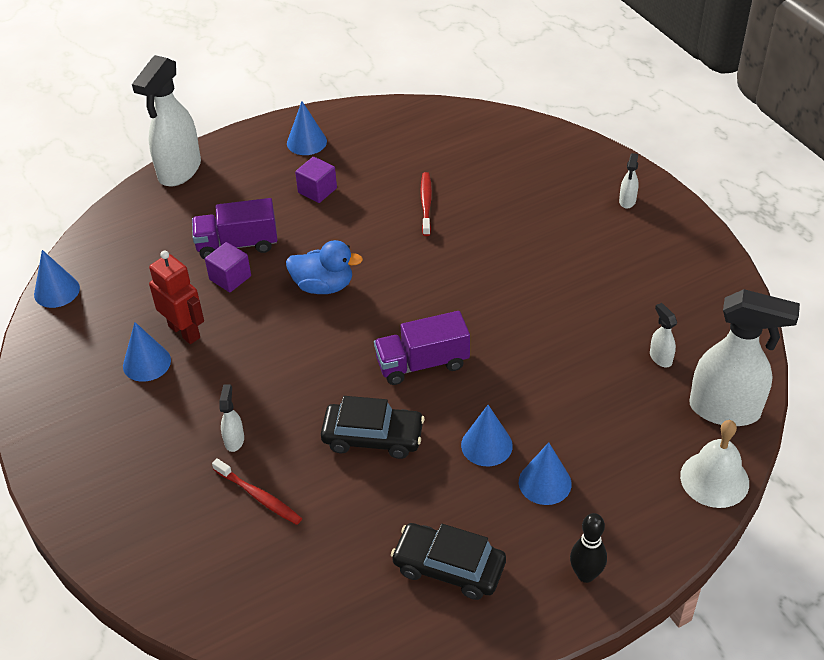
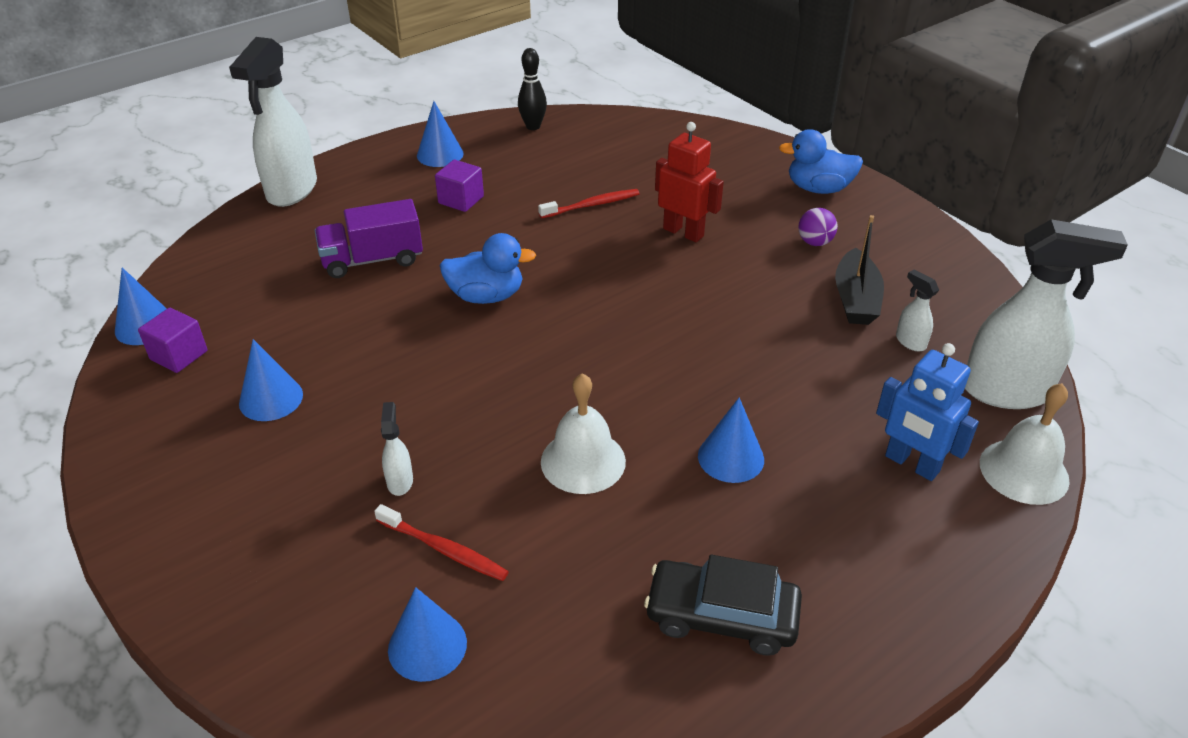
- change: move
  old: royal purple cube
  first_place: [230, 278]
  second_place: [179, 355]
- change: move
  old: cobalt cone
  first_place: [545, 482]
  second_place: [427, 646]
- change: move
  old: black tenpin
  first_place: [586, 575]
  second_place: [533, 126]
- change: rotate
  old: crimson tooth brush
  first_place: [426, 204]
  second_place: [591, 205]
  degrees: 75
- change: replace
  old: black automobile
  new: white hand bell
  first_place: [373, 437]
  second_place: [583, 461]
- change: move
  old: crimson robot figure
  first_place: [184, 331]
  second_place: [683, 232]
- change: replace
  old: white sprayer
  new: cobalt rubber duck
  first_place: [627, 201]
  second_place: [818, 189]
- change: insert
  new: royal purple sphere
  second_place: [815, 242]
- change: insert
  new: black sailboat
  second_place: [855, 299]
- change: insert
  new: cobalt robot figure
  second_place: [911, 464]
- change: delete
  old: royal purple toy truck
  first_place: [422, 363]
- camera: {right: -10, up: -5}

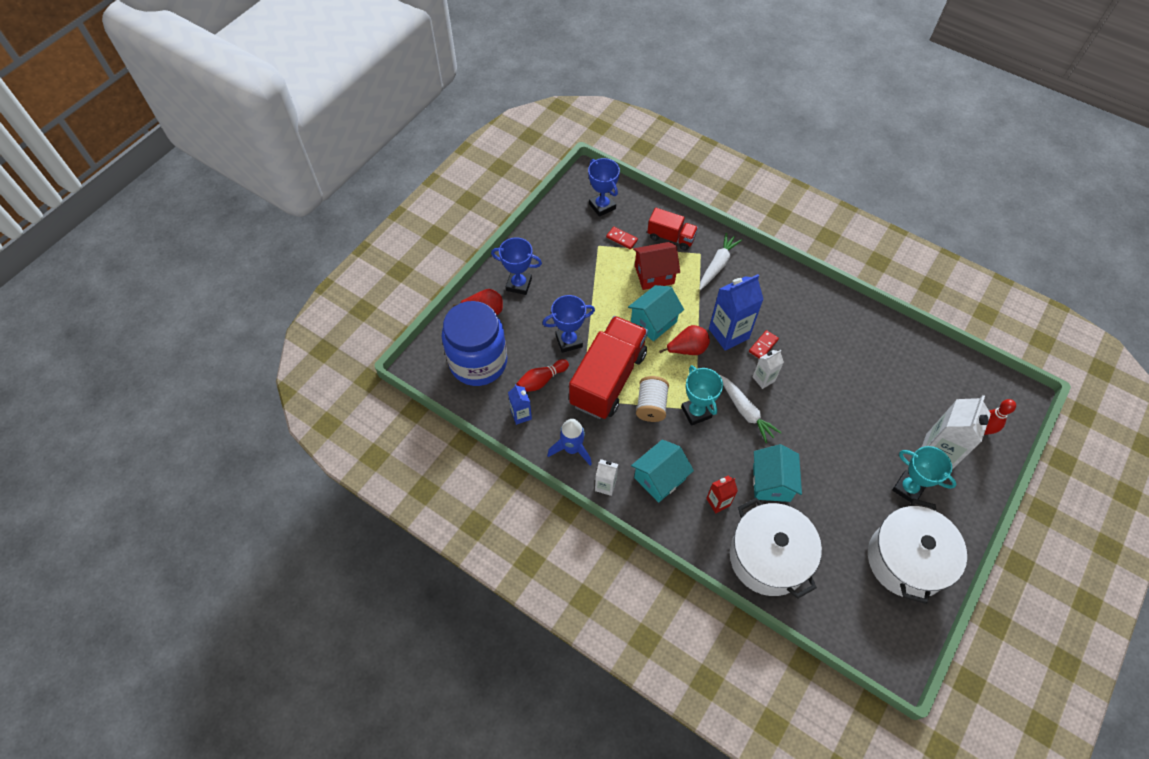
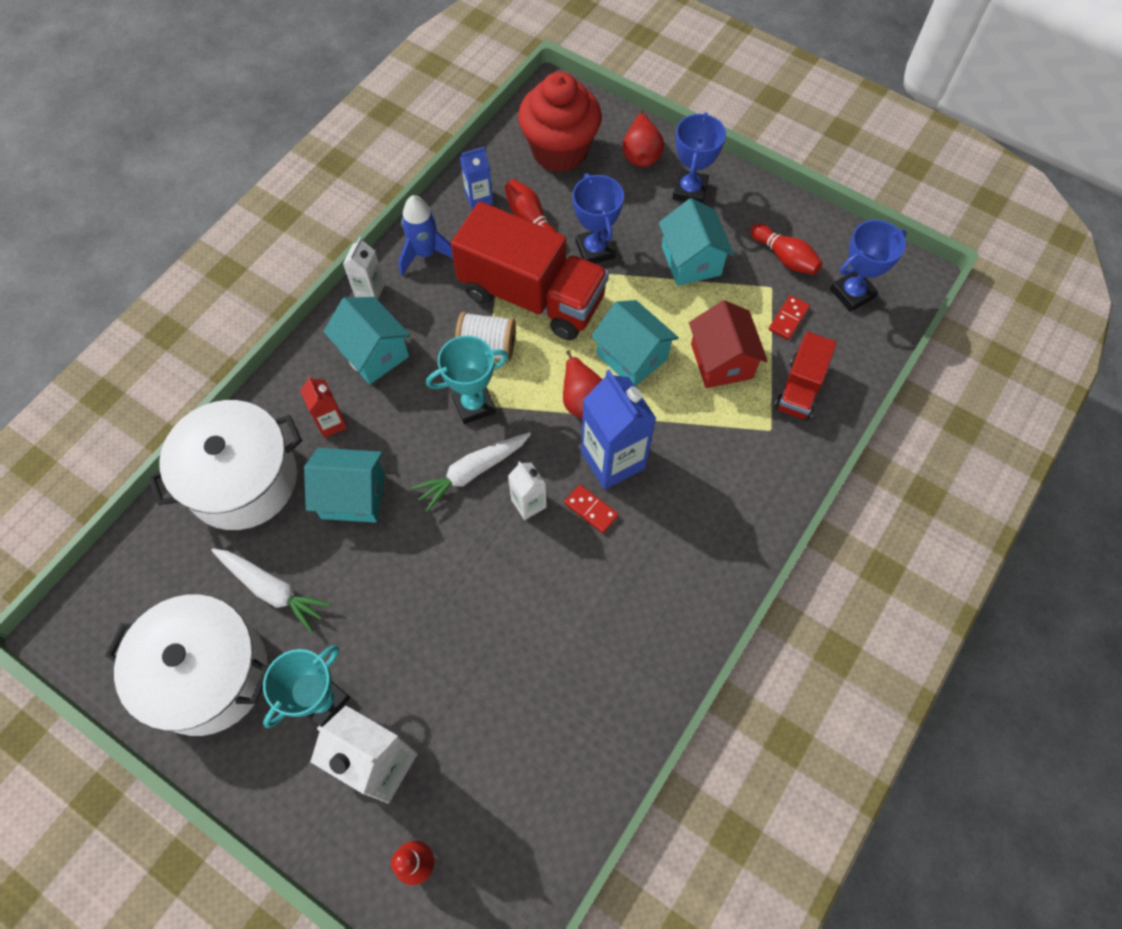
- change: move
  old: white root vegetable
  first_place: [717, 265]
  second_place: [272, 590]
- change: replace
  old: cobalt jam jar
  new: crimson muffin
  first_place: [478, 362]
  second_place: [559, 151]
- change: insert
  new: teal cottage
  second_place: [691, 260]
- change: insert
  new: crimson tenpin
  second_place: [784, 257]
- camera: {right: 90, up: 5}

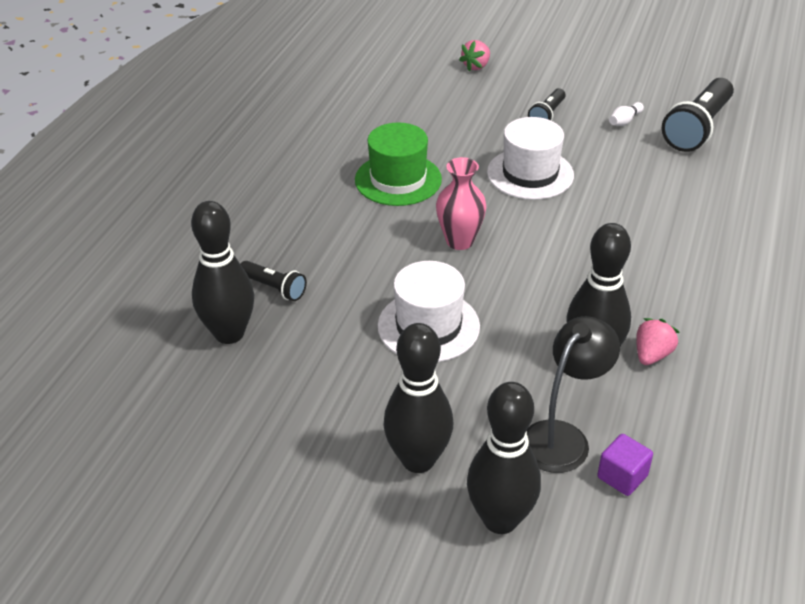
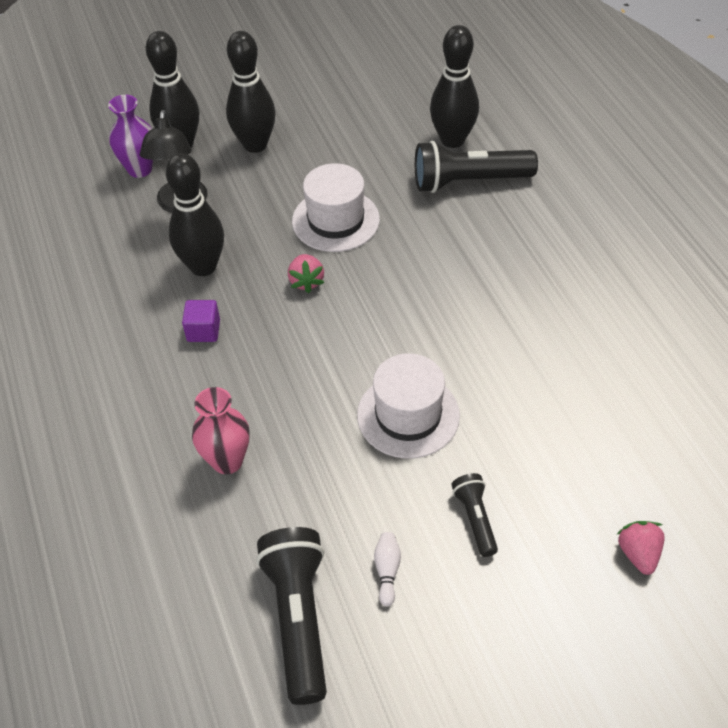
- change: insert
  new: royal purple tall vase
  second_place: [140, 169]
- change: move
  old: royal purple cube
  first_place: [622, 476]
  second_place: [203, 331]
- change: move
  old: rosy tall vase
  first_place: [459, 241]
  second_place: [227, 461]
- change: move
  old: rosy toy strawberry
  first_place: [652, 355]
  second_place: [306, 281]
- change: resize
  old: black torch
  first_place: [274, 288]
  second_place: [469, 182]
  factor: 1.9
- change: delete
  old: leaf-green top hat
  first_place: [398, 179]
- camera: {right: 140, up: 10}

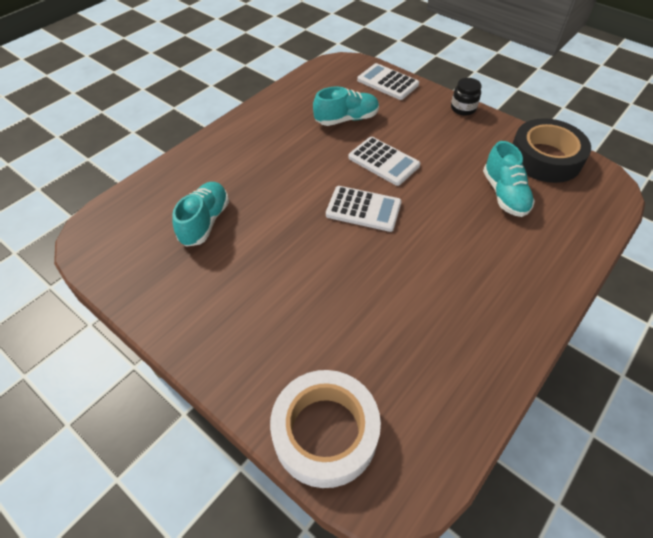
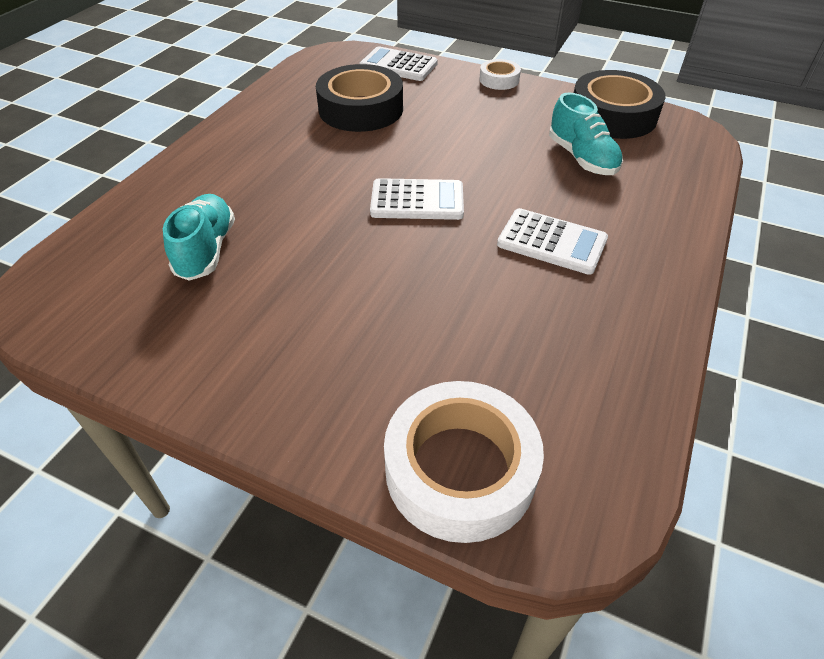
- change: replace
  old: teal sneaker
  new: black tape
  first_place: [346, 119]
  second_place: [361, 109]
- change: replace
  old: black jam jar
  new: white tape
  first_place: [463, 108]
  second_place: [499, 80]
- change: move
  old: white adding machine
  first_place: [383, 161]
  second_place: [552, 242]
- camera: {right: -15, up: -5}

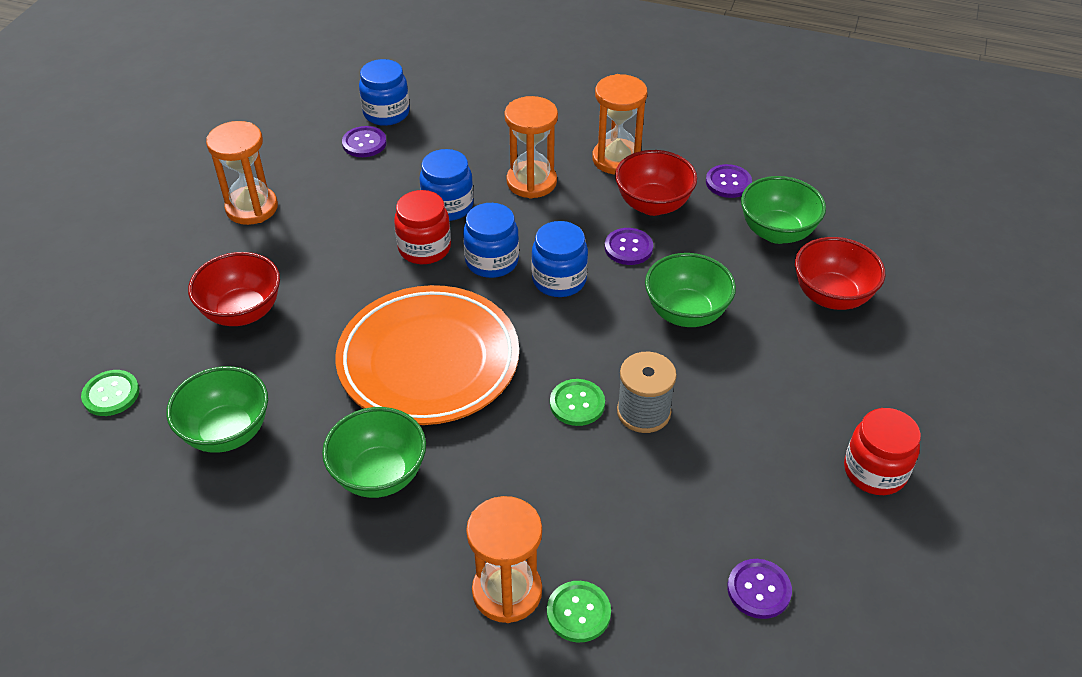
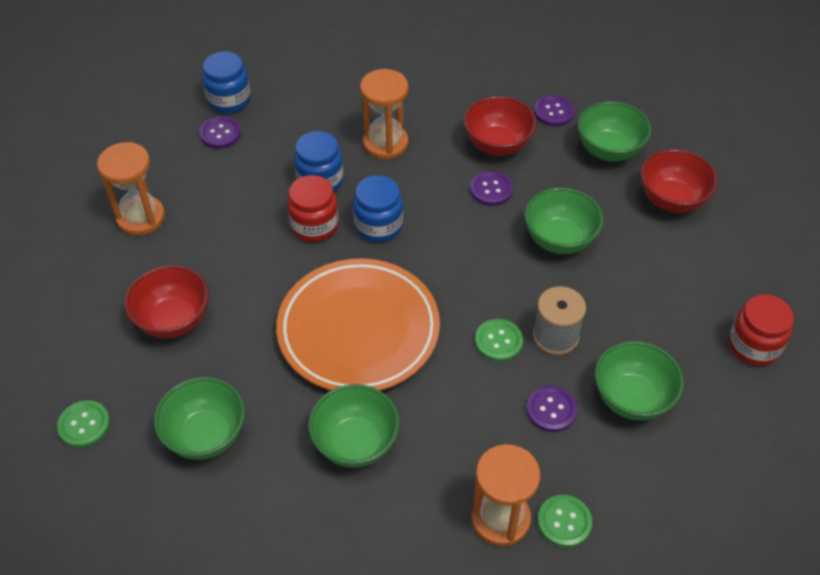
- change: move
  old: royal purple button
  first_place: [759, 590]
  second_place: [551, 410]
- change: insert
  new: leaf-green bowl
  second_place: [632, 398]
- change: delete
  old: cobalt jam jar
  first_place: [559, 280]
- change: delete
  old: orange sand timer
  first_place: [616, 159]
- camera: {right: -15, up: 5}

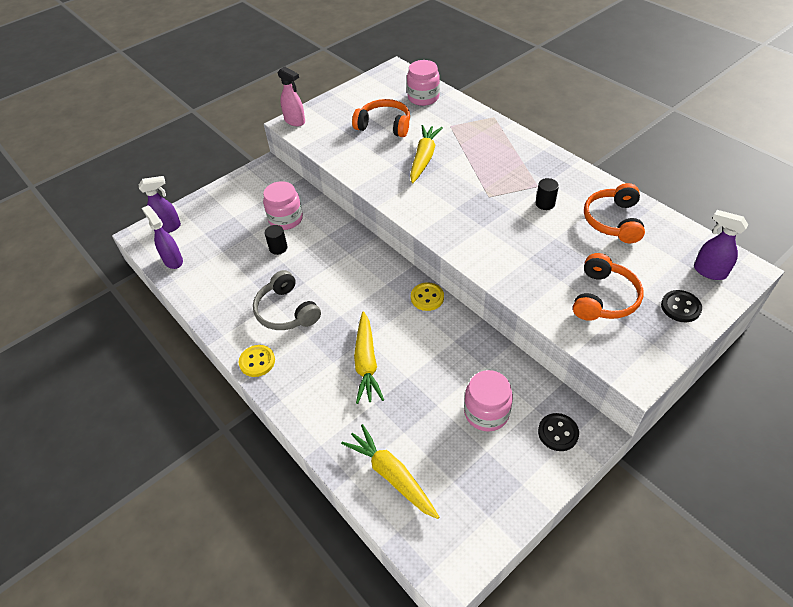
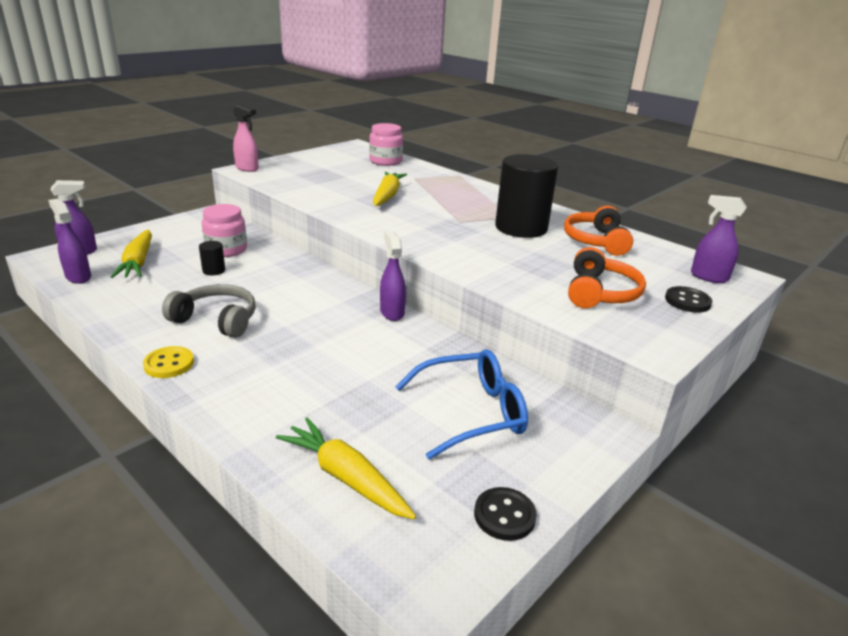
- change: move
  old: yellow root vegetable
  first_place: [366, 362]
  second_place: [138, 262]
- change: rotate
  old: ash-grey over-ear headphones
  first_place: [287, 311]
  second_place: [216, 320]
  degrees: 150
- change: replace
  old: yellow button
  new: royal purple sprayer
  first_place: [427, 297]
  second_place: [392, 312]
- change: replace
  old: rosy jam jar
  new: cobalt eyeglasses
  first_place: [486, 412]
  second_place: [472, 412]
- change: move
  old: black button
  first_place: [558, 433]
  second_place: [504, 515]
- change: resize
  old: black cylinder shape
  first_place: [545, 203]
  second_place: [521, 228]
  factor: 2.46
- change: delete
  old: orange over-ear headphones
  first_place: [384, 126]
- camera: {right: -10, up: -20}

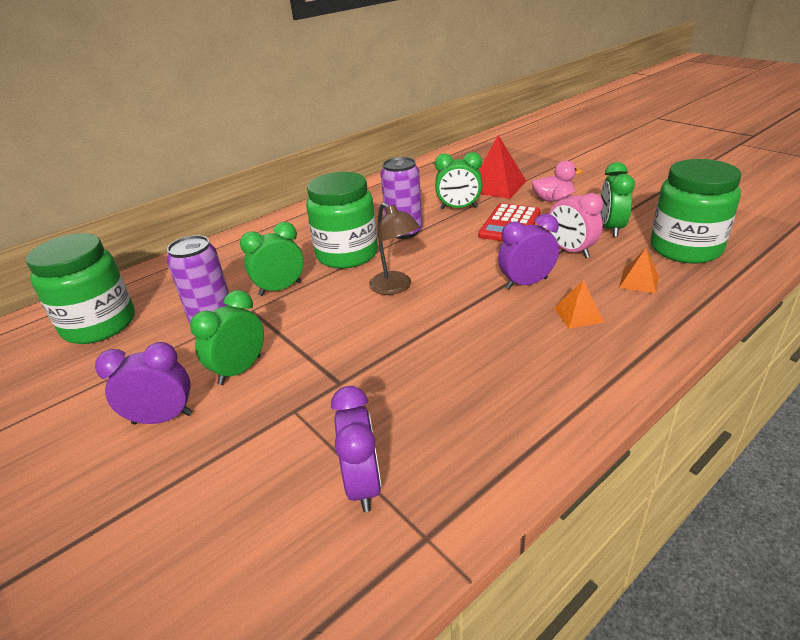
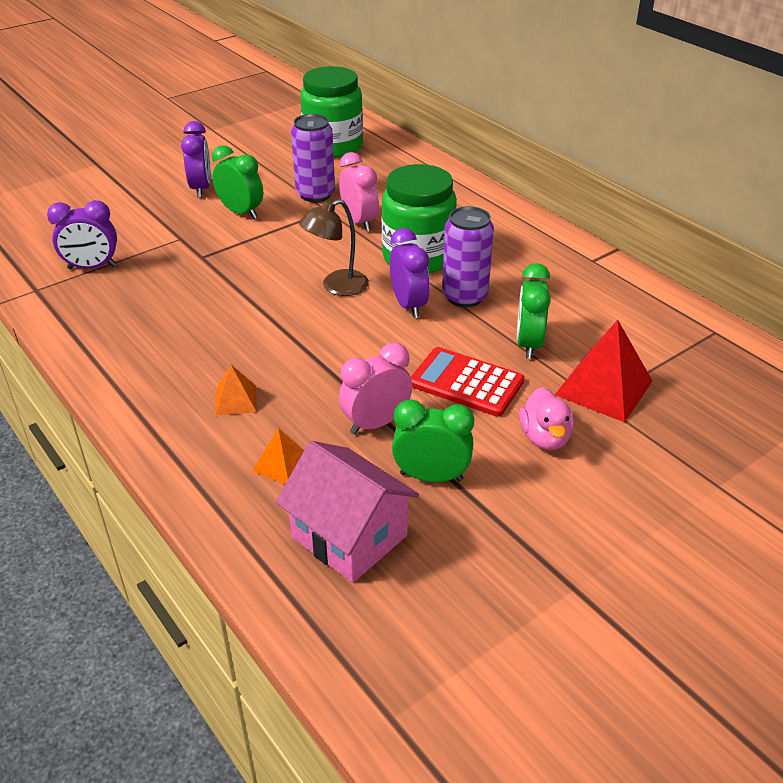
- change: replace
  old: leaf-green jam jar
  new: rosy cottage
  first_place: [685, 249]
  second_place: [349, 536]
- change: recolor
  old: leaf-green alarm clock
  new: rosy alarm clock
  first_place: [280, 289]
  second_place: [359, 222]
- change: move
  old: royal purple alarm clock
  first_place: [526, 283]
  second_place: [409, 305]
- camera: {right: 90, up: 5}

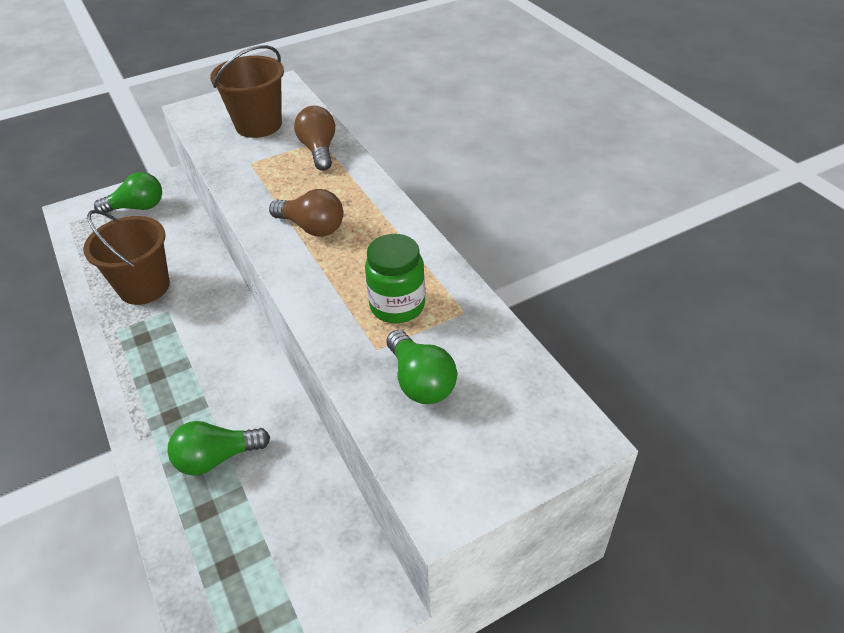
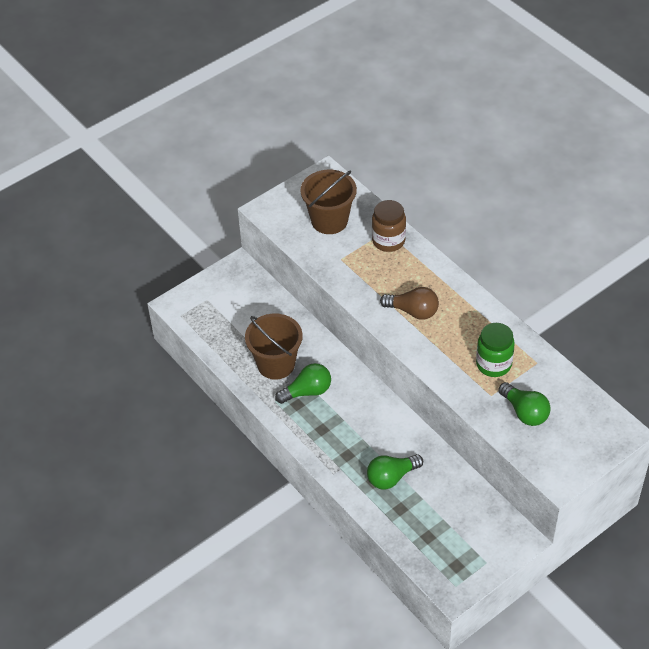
- change: move
  old: leaf-green light bulb
  first_place: [137, 207]
  second_place: [307, 391]
- change: replace
  old: dark brown light bulb
  new: dark brown jam jar
  first_place: [319, 150]
  second_place: [388, 241]
- camera: {right: -10, up: 5}

